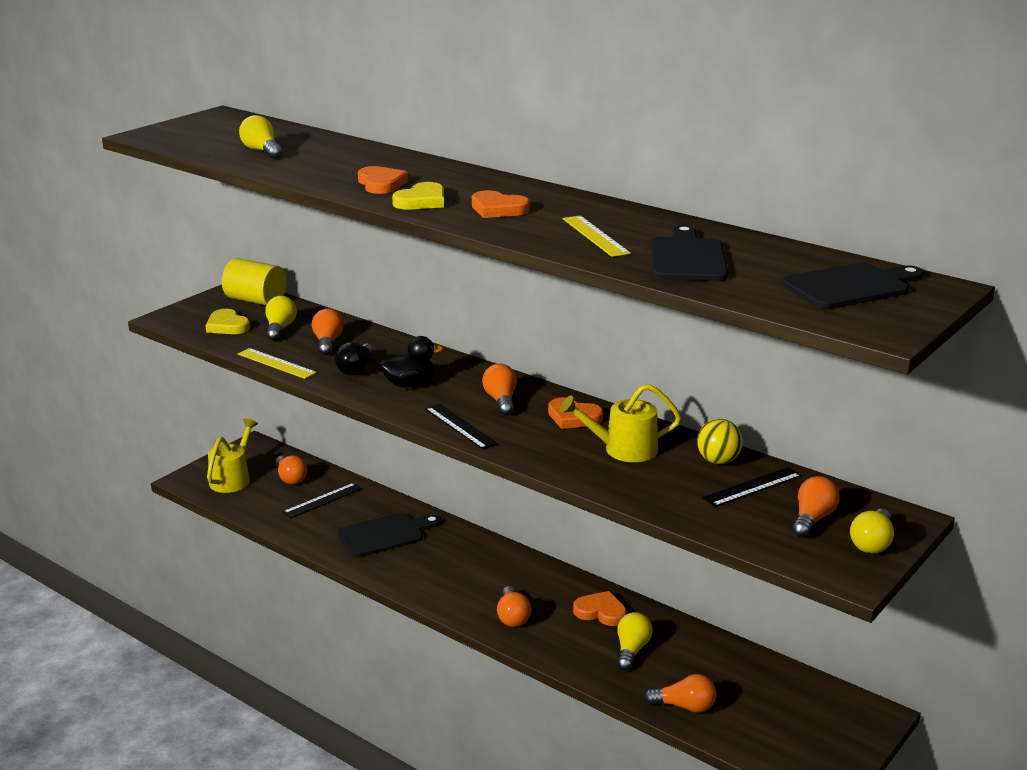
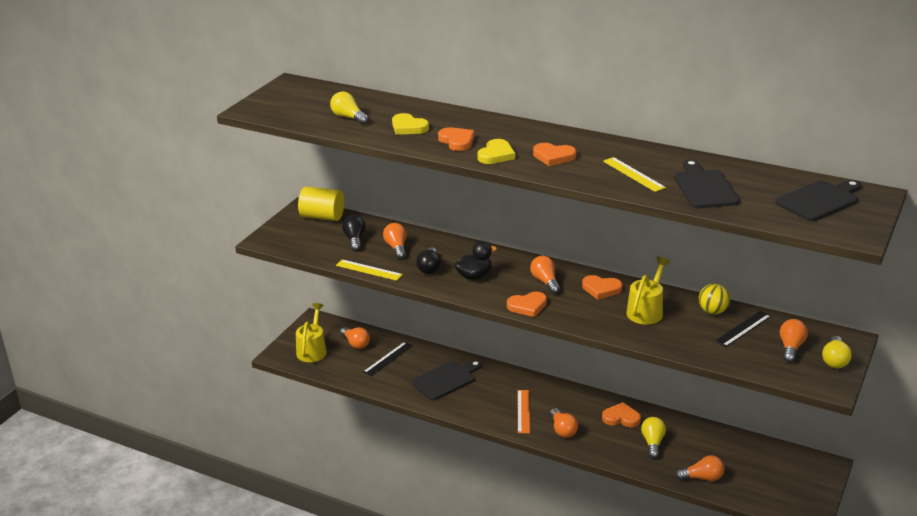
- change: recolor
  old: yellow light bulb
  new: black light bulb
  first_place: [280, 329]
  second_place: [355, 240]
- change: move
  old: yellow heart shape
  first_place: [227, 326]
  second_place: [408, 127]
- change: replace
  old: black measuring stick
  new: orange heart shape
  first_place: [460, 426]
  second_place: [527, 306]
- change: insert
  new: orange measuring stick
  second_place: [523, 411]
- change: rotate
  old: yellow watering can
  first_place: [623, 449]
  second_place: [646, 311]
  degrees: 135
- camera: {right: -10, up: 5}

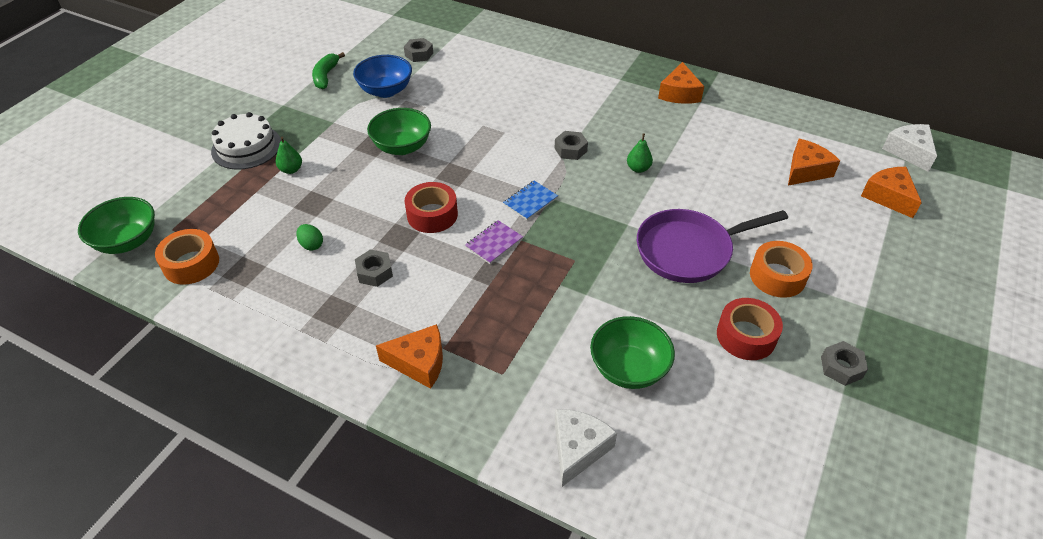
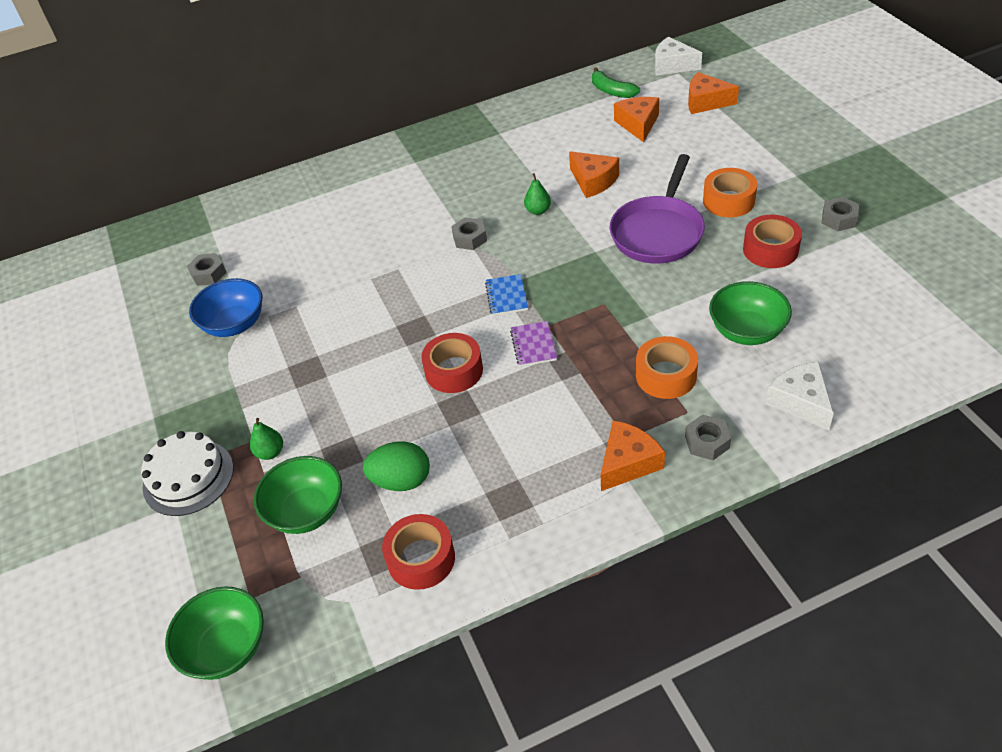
- change: move
  old: leaf-green bowl
  first_place: [402, 147]
  second_place: [306, 511]
- change: resize
  old: leaf-green egg
  first_place: [311, 245]
  second_place: [401, 481]
  factor: 1.74
- change: insert
  new: crimson tape
  second_place: [421, 558]
- change: move
  old: orange cheese wedge
  first_place: [679, 93]
  second_place: [593, 181]
- change: move
  old: leaf-green banana fruit
  first_place: [325, 76]
  second_place: [611, 91]
- change: move
  old: orange tape
  first_place: [191, 264]
  second_place: [666, 375]
- change: move
  old: ash-grey nut
  first_place: [375, 272]
  second_place: [707, 442]
- camera: {right: -45, up: 0}

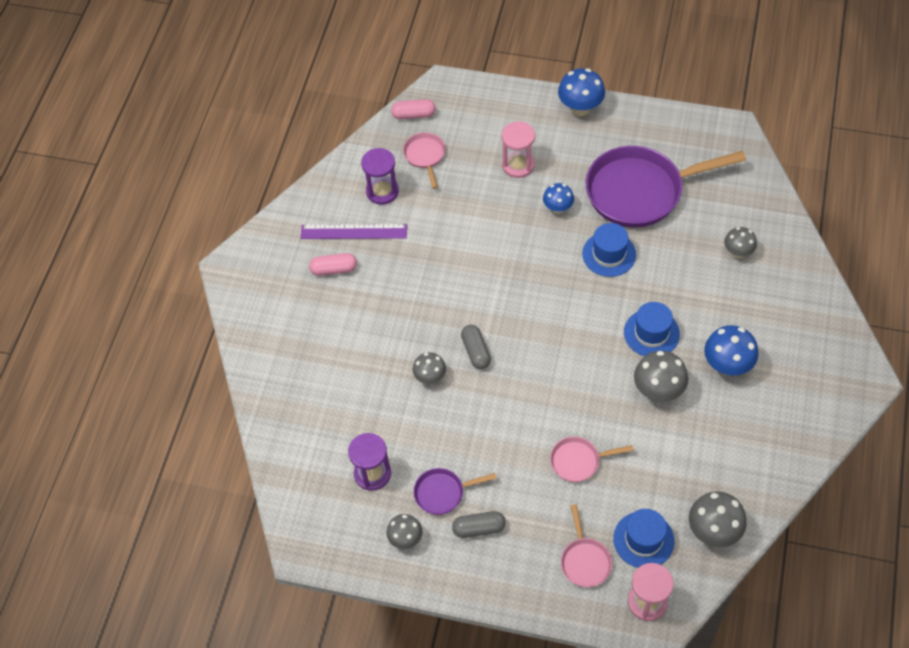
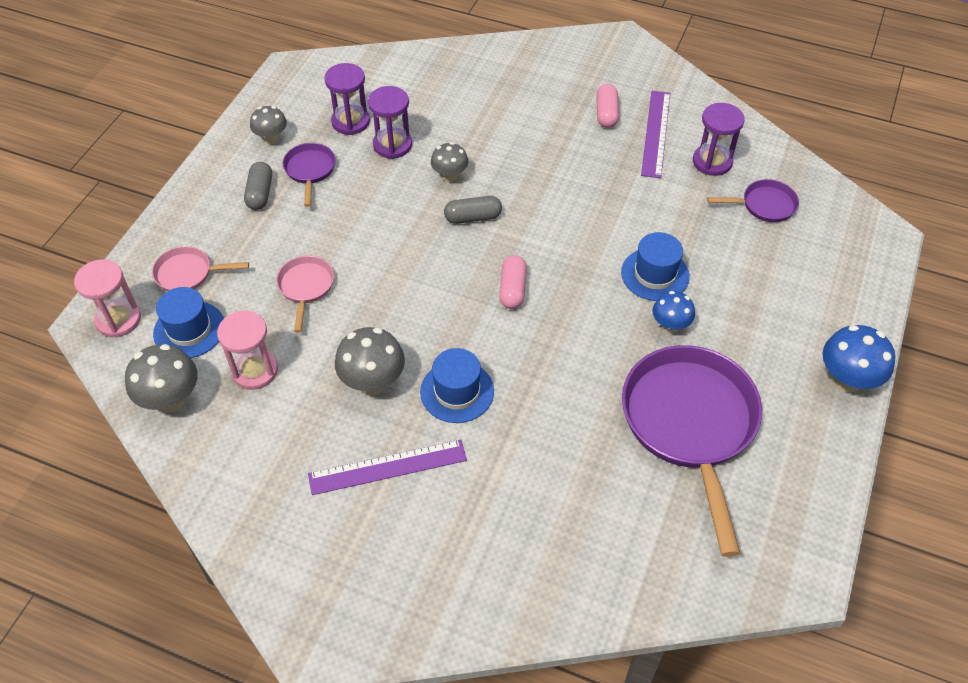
- change: move
  old: rosy sand timer
  first_place: [518, 165]
  second_place: [255, 370]
- change: replace
  old: cobalt toadstool
  new: royal purple measuring stick
  first_place: [727, 365]
  second_place: [387, 467]
- change: insert
  new: royal purple sand timer
  second_place: [392, 145]
- change: move
  old: rosy pill
  first_place: [414, 115]
  second_place: [512, 289]
- change: move
  old: cobalt top hat
  first_place: [609, 254]
  second_place: [655, 274]
- change: recolor
  old: rosy frying pan
  new: royal purple frying pan
  first_place: [425, 156]
  second_place: [764, 205]
- change: delete
  old: ash-grey toadstool
  first_place: [738, 252]
- camera: {right: 95, up: -5}

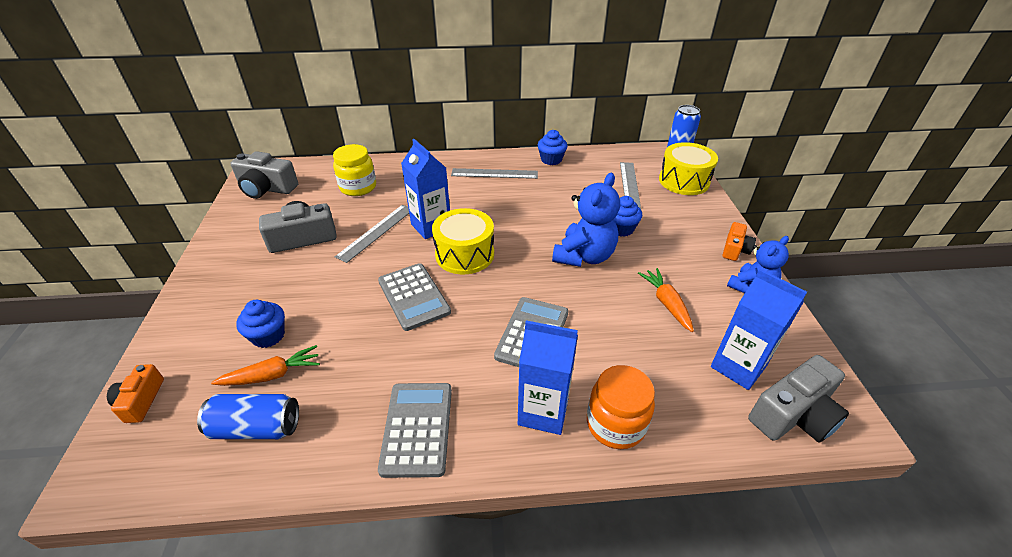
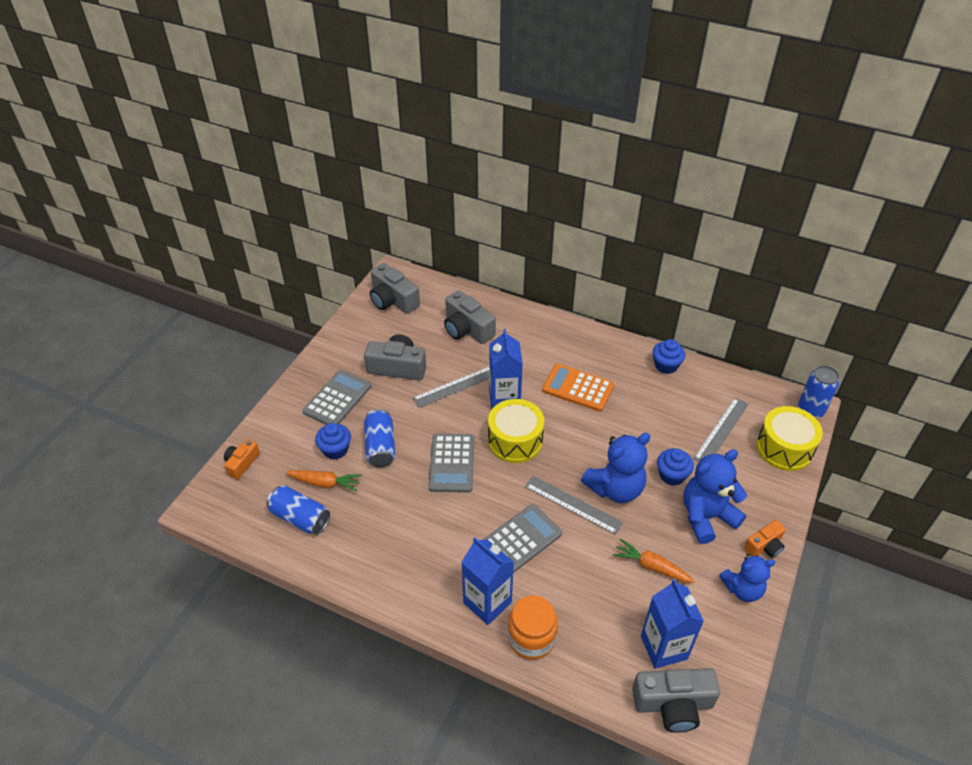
- change: move
  old: ash-grey adding machine
  first_place: [417, 428]
  second_place: [337, 399]
- change: insert
  new: cobalt tin
  second_place: [380, 447]
- change: replace
  old: yellow jam jar
  new: ash-grey compact camera
  first_place: [358, 187]
  second_place: [467, 329]
- change: move
  old: ash-grey measuring stick
  first_place: [494, 173]
  second_place: [573, 504]
- change: insert
  new: orange adding machine
  second_place: [578, 388]
- change: rotate
  old: orange root vegetable
  first_place: [666, 303]
  second_place: [651, 566]
  degrees: -75
- change: insert
  new: cobalt teddy bear
  second_place: [706, 517]
- camera: {right: 30, up: 5}

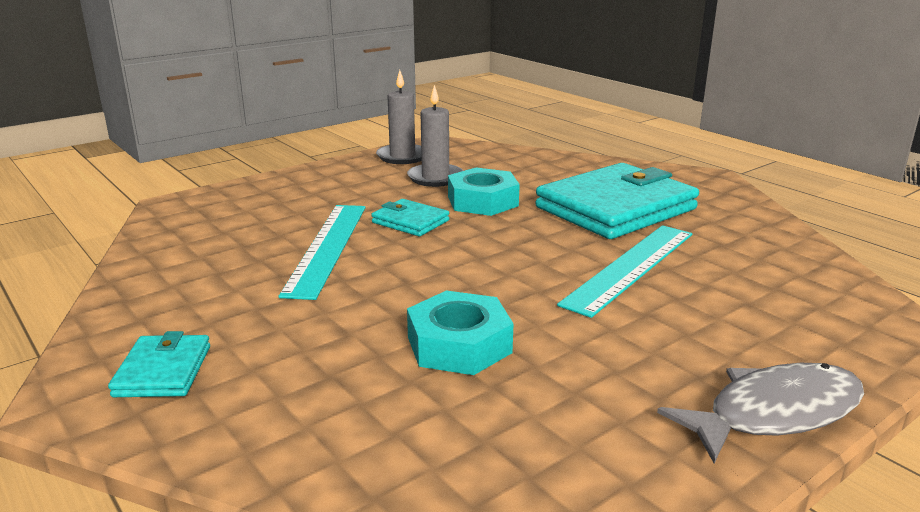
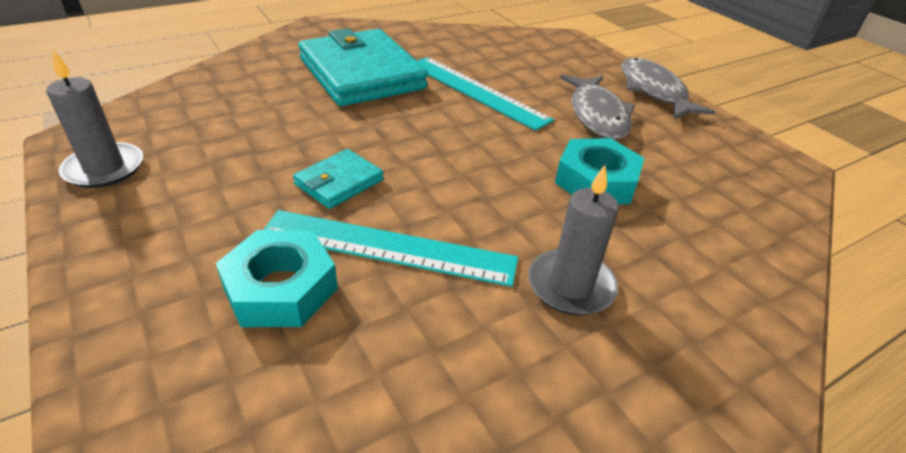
- change: move
  old: teal nut
  first_place: [482, 201]
  second_place: [281, 288]
- change: move
  old: ash-grey pillar candle
  first_place: [435, 178]
  second_place: [571, 286]
- change: insert
  new: ash-grey fish figure
  second_place: [597, 115]
- change: delete
  old: teal wallet
  first_place: [163, 371]
- camera: {right: -85, up: 15}

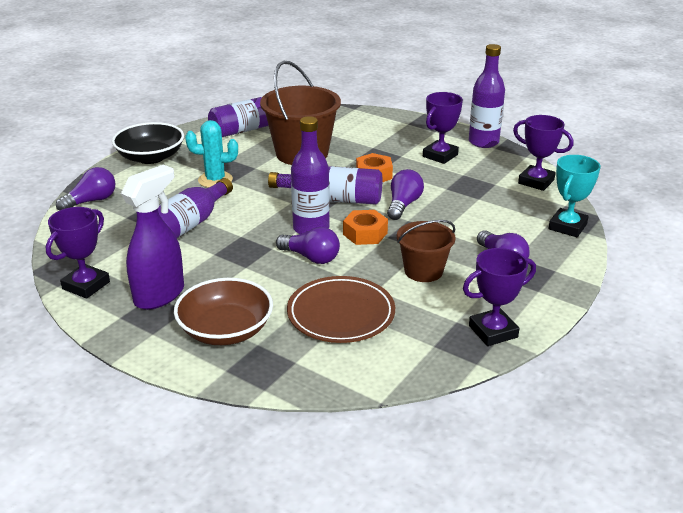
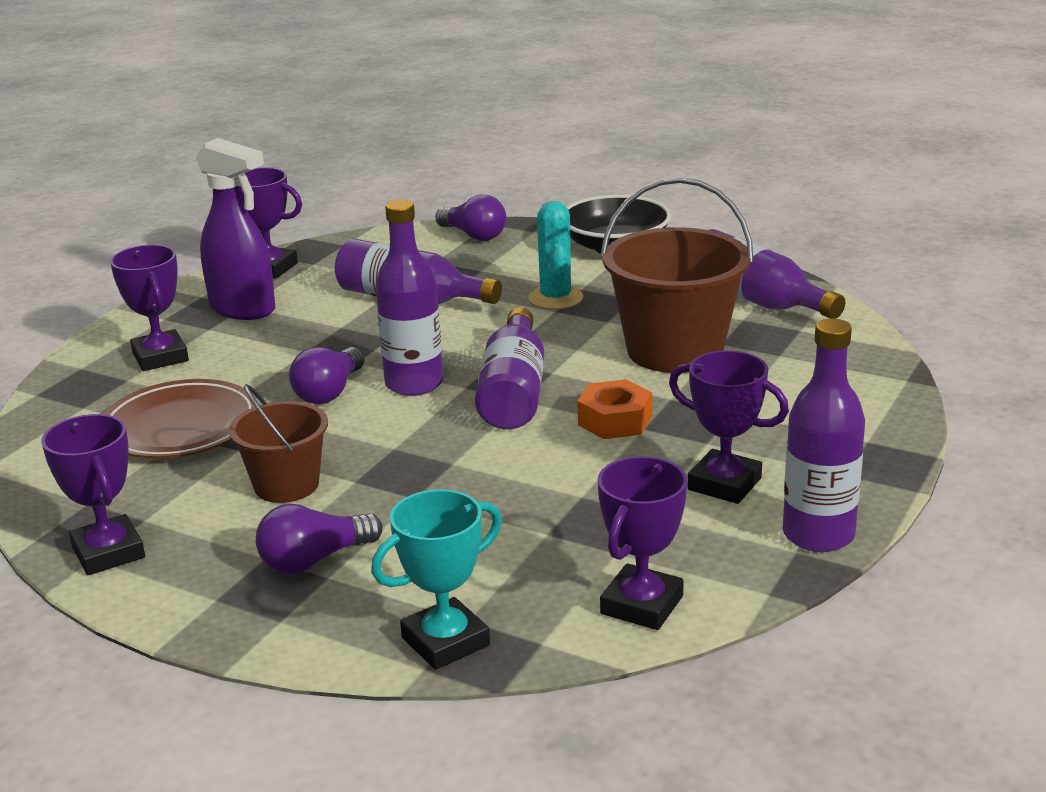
- change: replace
  old: dark brown bowl
  new: royal purple trophy
  first_place: [226, 330]
  second_place: [160, 357]
- change: rotate
  old: teal trophy
  first_place: [567, 227]
  second_place: [445, 641]
  degrees: -60
- change: delete
  old: orange nut
  first_place: [365, 233]
- change: delete
  old: royal purple light bulb
  first_place: [403, 205]
- camera: {right: 85, up: -5}

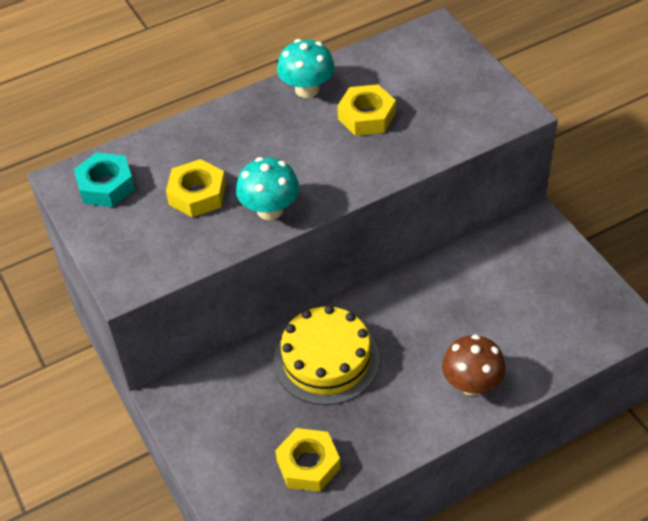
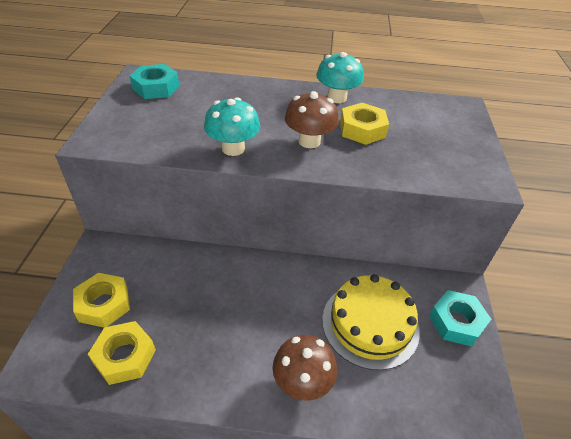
- change: move
  old: yellow nut
  first_place: [197, 194]
  second_place: [104, 304]
- change: insert
  new: dark brown toadstool
  second_place: [309, 141]
- change: move
  old: yellow gateau
  first_place: [326, 359]
  second_place: [370, 324]
- change: insert
  new: teal nut
  second_place: [456, 322]
- camera: {right: 30, up: -5}

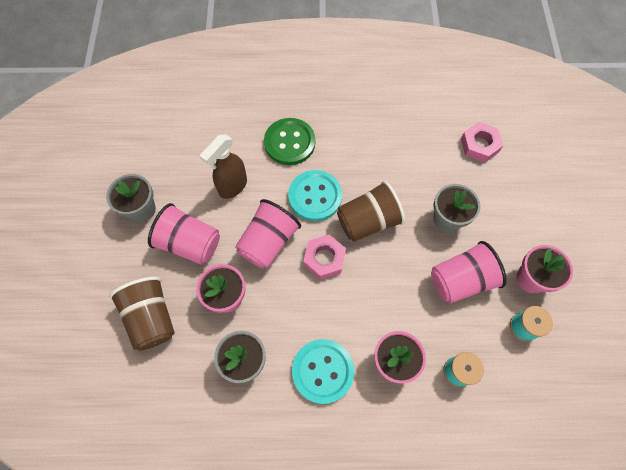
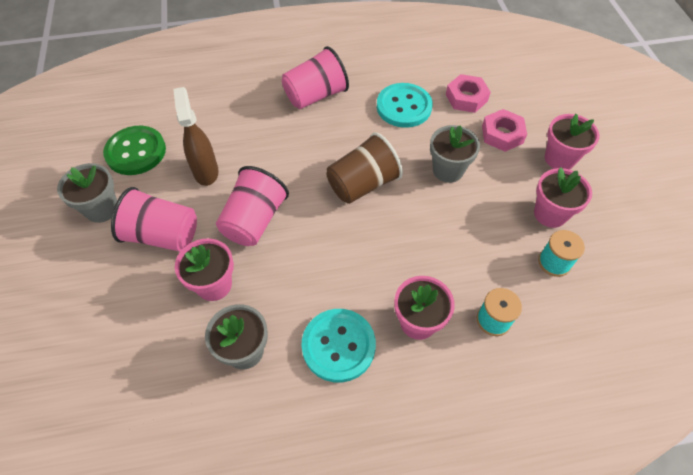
- change: move
  old: leaf-green button
  first_place: [289, 142]
  second_place: [136, 152]
- change: rotate
  old: dark brown sprayer
  first_place: [232, 186]
  second_place: [206, 171]
  degrees: 135
- change: move
  old: rosy beaker
  first_place: [460, 280]
  second_place: [316, 96]
- change: move
  old: teal button
  first_place: [315, 196]
  second_place: [404, 107]
- change: move
  old: rosy nut
  first_place: [324, 259]
  second_place: [502, 134]
- change: insert
  new: rosy flower pot
  second_place: [559, 158]
- change: delete
  old: dark brown beaker
  first_place: [152, 318]
- camera: {right: -10, up: -10}

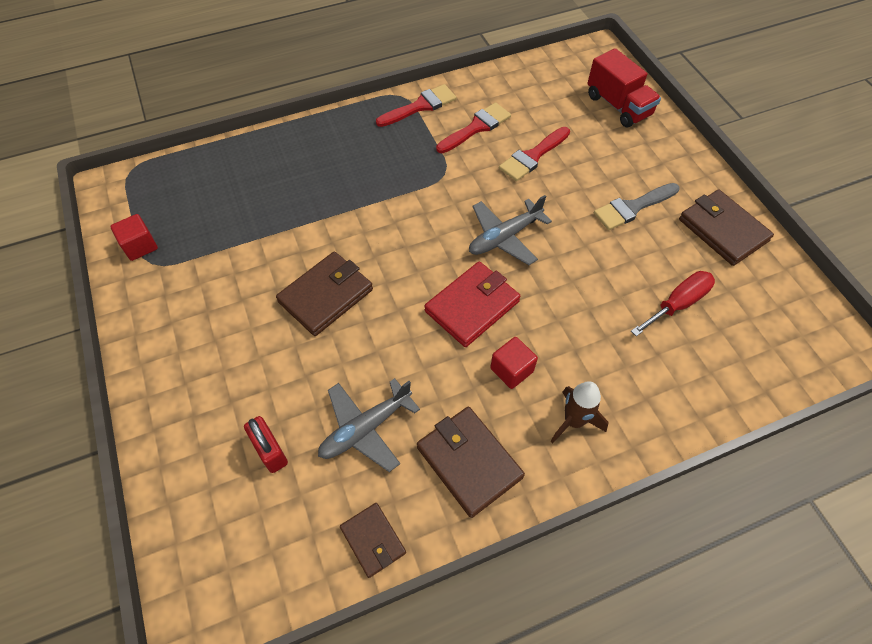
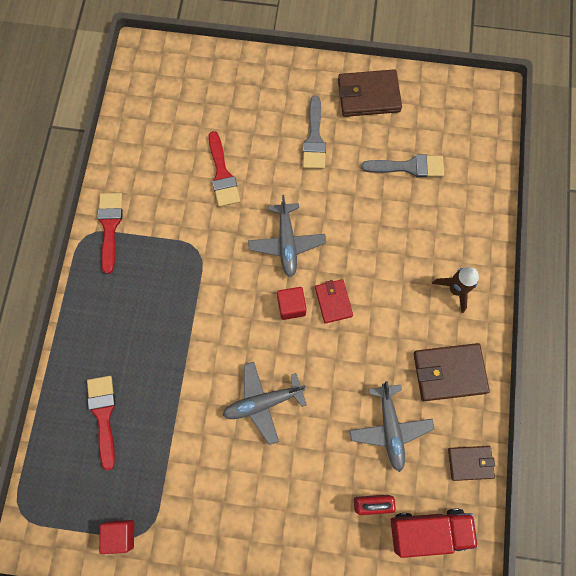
- change: move
  old: crimson paint brush
  first_place: [476, 128]
  second_place: [103, 415]
- change: replace
  old: dark brown wallet
  new: ash-grey toy plane
  first_place: [326, 296]
  second_place: [263, 403]
- change: move
  old: crimson cube
  first_place: [511, 370]
  second_place: [291, 306]
- change: resize
  old: crimson wallet
  first_place: [472, 306]
  second_place: [333, 302]
  factor: 0.61
- change: replace
  old: crimson hand screwdriver
  new: ash-grey paint brush
  first_place: [677, 304]
  second_place: [408, 167]
- change: move
  old: crimson toy truck
  first_place: [618, 106]
  second_place: [428, 530]
- camera: {right: -60, up: 15}

